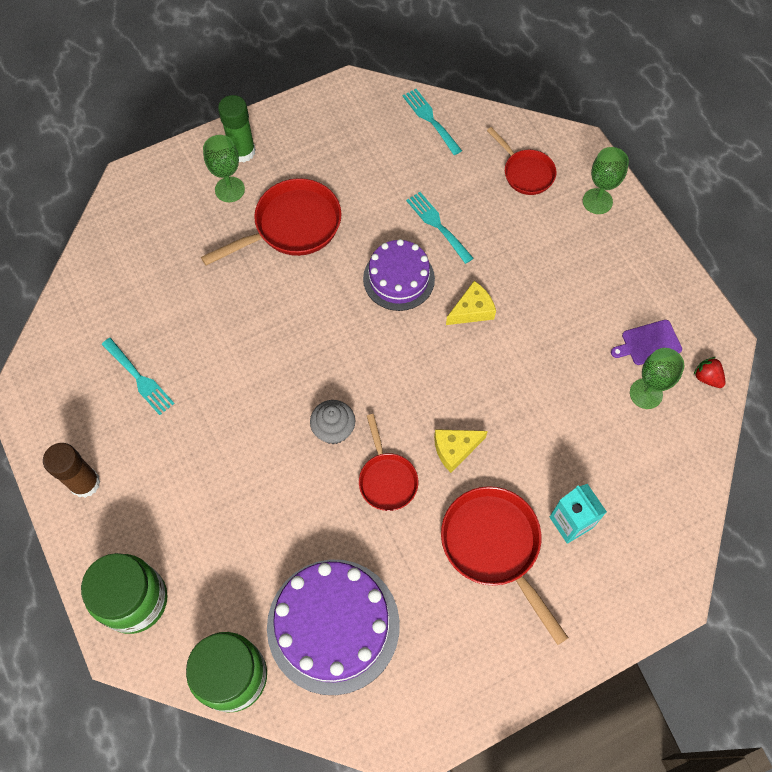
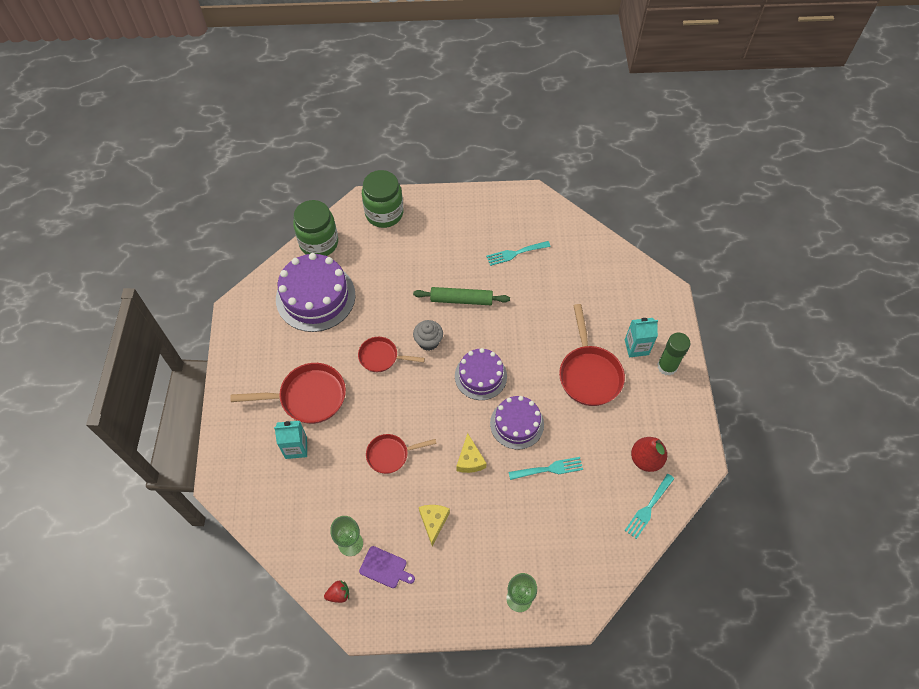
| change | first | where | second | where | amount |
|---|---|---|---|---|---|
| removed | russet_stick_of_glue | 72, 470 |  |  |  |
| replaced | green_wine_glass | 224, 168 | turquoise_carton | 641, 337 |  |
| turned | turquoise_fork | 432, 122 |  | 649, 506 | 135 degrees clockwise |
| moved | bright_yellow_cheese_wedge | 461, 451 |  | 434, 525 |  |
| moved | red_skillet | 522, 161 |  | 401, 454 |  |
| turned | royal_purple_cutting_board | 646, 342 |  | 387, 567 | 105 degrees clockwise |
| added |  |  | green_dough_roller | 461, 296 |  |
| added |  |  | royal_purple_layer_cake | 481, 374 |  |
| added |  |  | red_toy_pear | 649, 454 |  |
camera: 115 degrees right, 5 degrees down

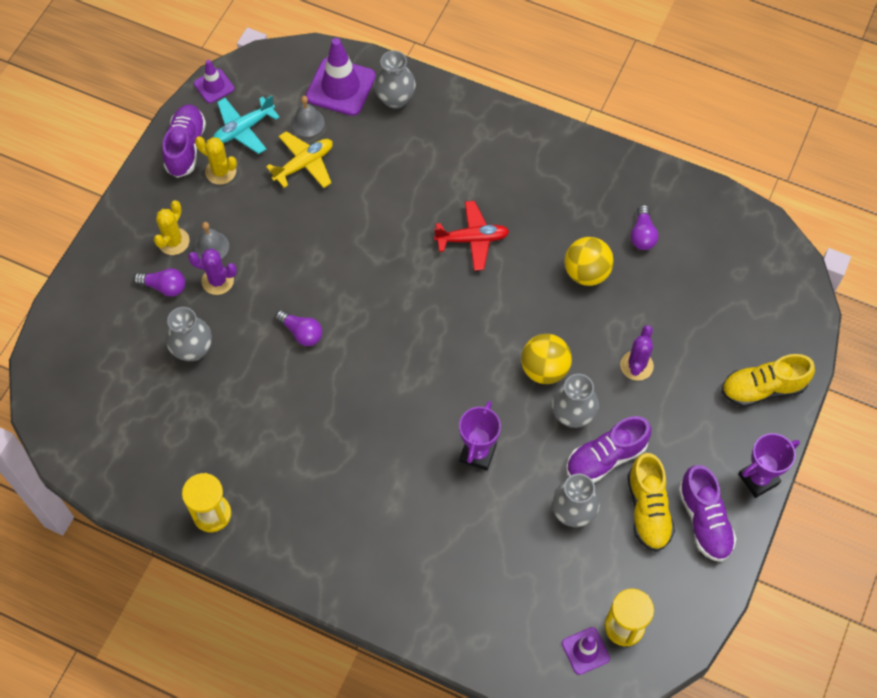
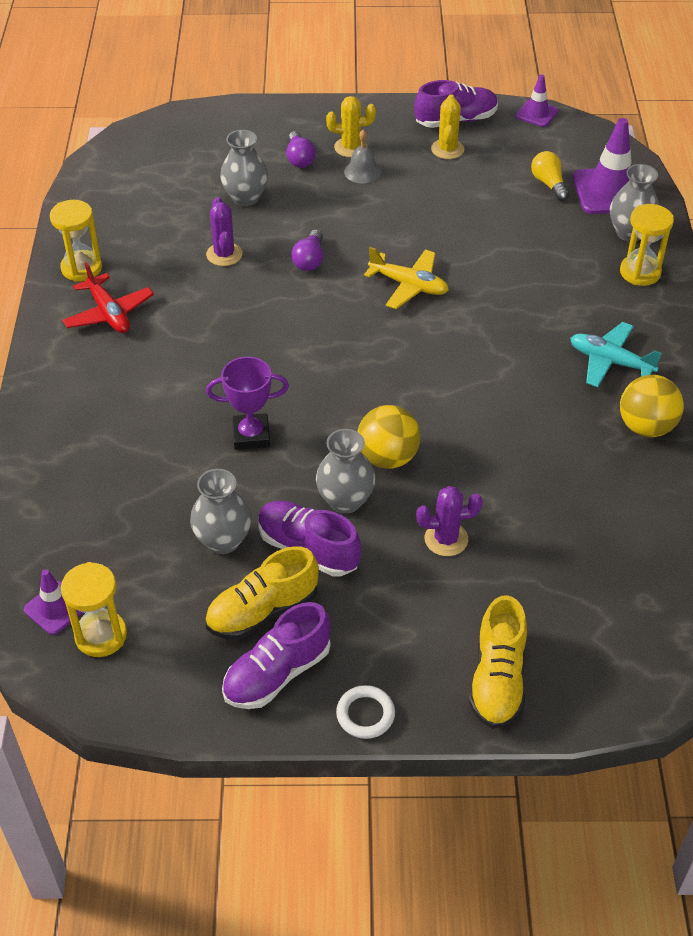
| change | first | where | second | where | amount |
|---|---|---|---|---|---|
| moved | royal_purple_saguaro_cactus | 212, 272 |  | 224, 231 |  |
| moved | turquoise_toy_plane | 246, 124 |  | 616, 354 |  |
| moved | bright_yellow_toy_plane | 299, 159 |  | 406, 278 |  |
| replaced | grey_school_bell | 308, 116 | bright_yellow_bulb | 550, 176 |  |
| moved | red_toy_plane | 471, 236 |  | 108, 297 |  |
| moved | bright_yellow_sphere | 589, 261 |  | 652, 406 |  |
| removed | royal_purple_bulb | 645, 227 |  |  |  |
| turned | bright_yellow_sneaker | 768, 380 |  | 498, 662 | 135 degrees counterclockwise |
| replaced | royal_purple_award_cup | 769, 465 | pure_white_hoop | 365, 712 |  |
| added |  |  | bright_yellow_sandglass | 647, 245 |  |
camera: 65 degrees right, 15 degrees down

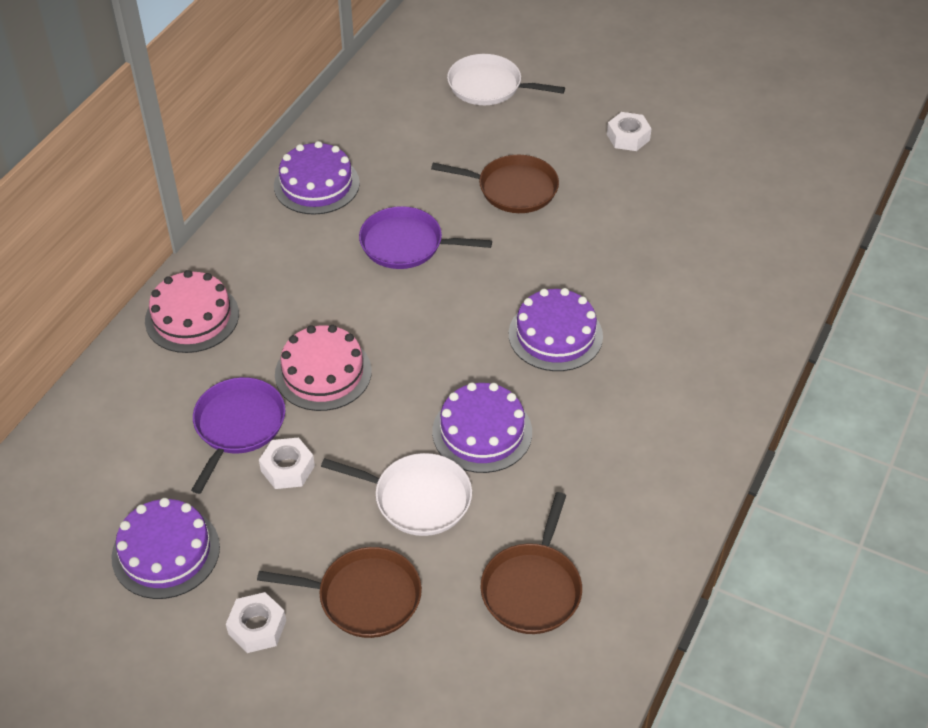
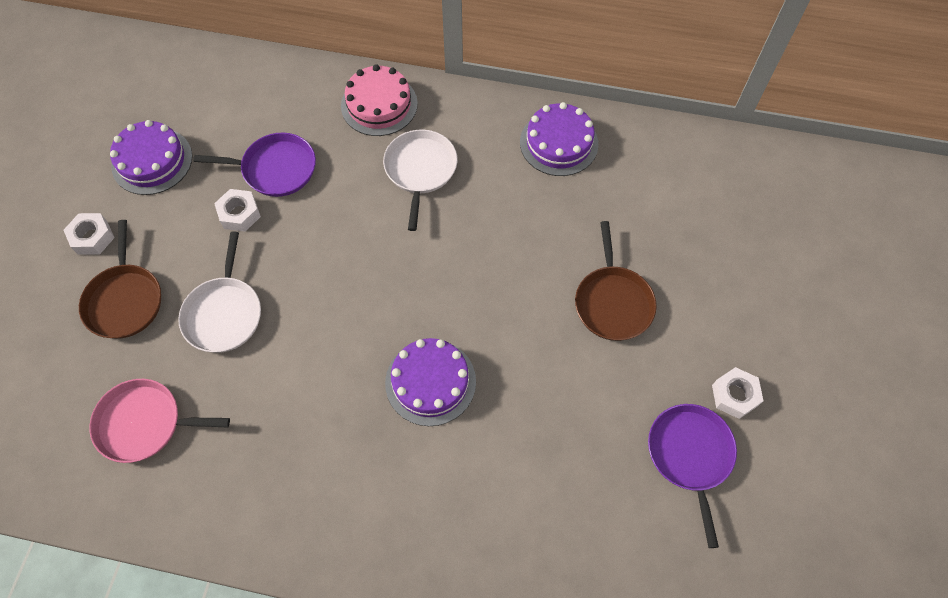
| change | first | where | second | where | amount |
|---|---|---|---|---|---|
| removed | pink_layer_cake | 323, 368 |  |  |  |
| moved | royal_purple_skillet | 425, 237 |  | 692, 476 |  |
| removed | royal_purple_layer_cake | 482, 427 |  |  |  |
| moved | pure_white_skillet | 506, 79 |  | 420, 180 |  |
| recoloured | russet_skillet | 531, 563 | pink_skillet | 159, 421 |  |
camera: 75 degrees right, 15 degrees up

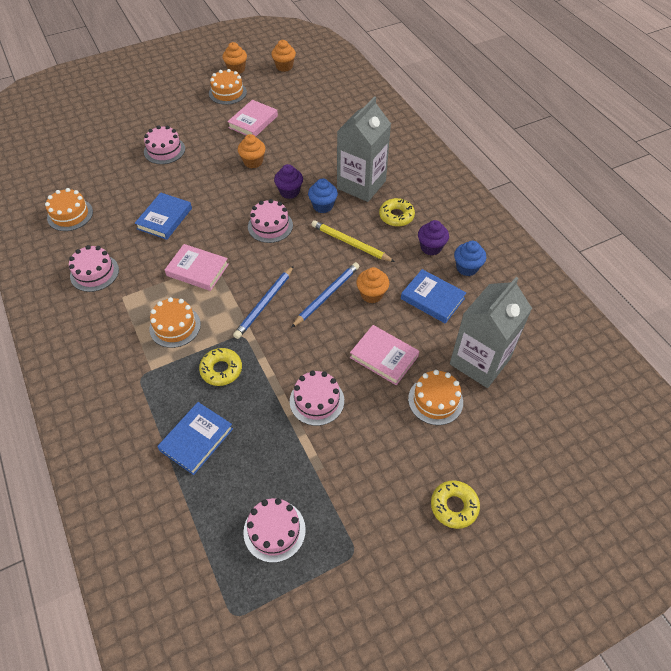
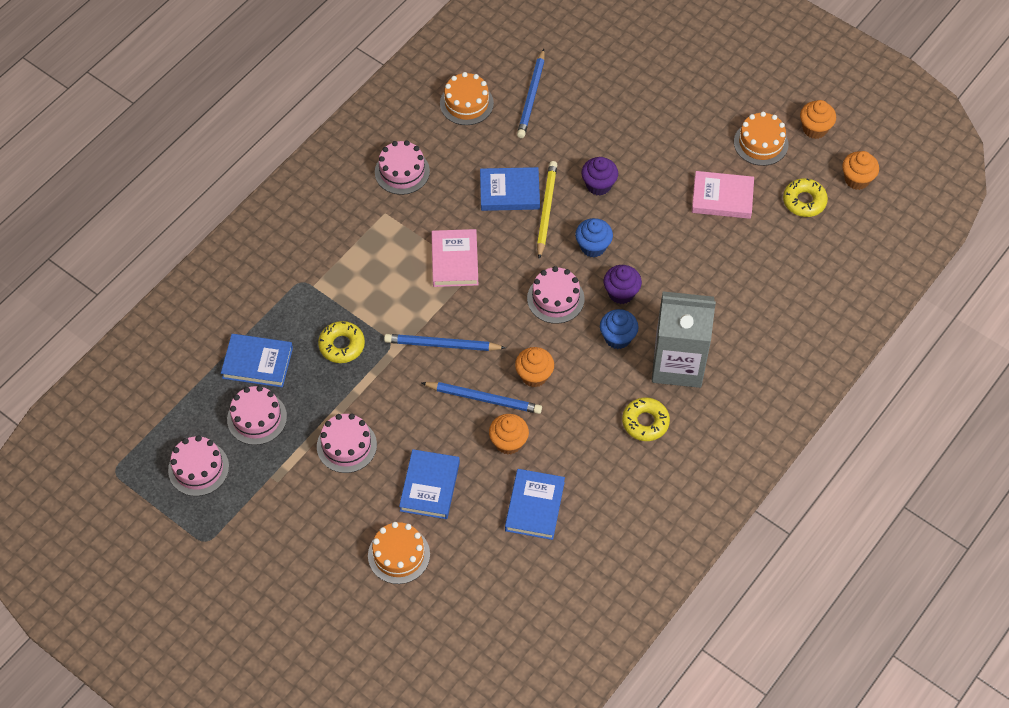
| change | first | where | second | where | amount |
|---|---|---|---|---|---|
| moved | pink_layer_cake | 164, 145 |  | 257, 415 |  |
| removed | orange_layer_cake | 175, 322 |  |  |  |
| moved | orange_fairy_cake | 252, 151 |  | 534, 367 |  |
| moved | bright_yellow_pencil | 353, 241 |  | 547, 210 |  |
| recoloured | pink_hardcover | 384, 355 | royal_blue_hardcover | 429, 484 |  |
| moved | royal_purple_fairy_cake | 433, 238 |  | 600, 176 |  |
| moved | bright_yellow_glazed_donut | 455, 505 |  | 805, 197 |  |
| removed | grey_carton | 491, 332 |  |  |  |
| moved | royal_blue_fairy_cake | 470, 258 |  | 594, 237 |  |
| added |  |  | royal_blue_pencil | 531, 93 |  |
camera: 65 degrees right, 5 degrees up

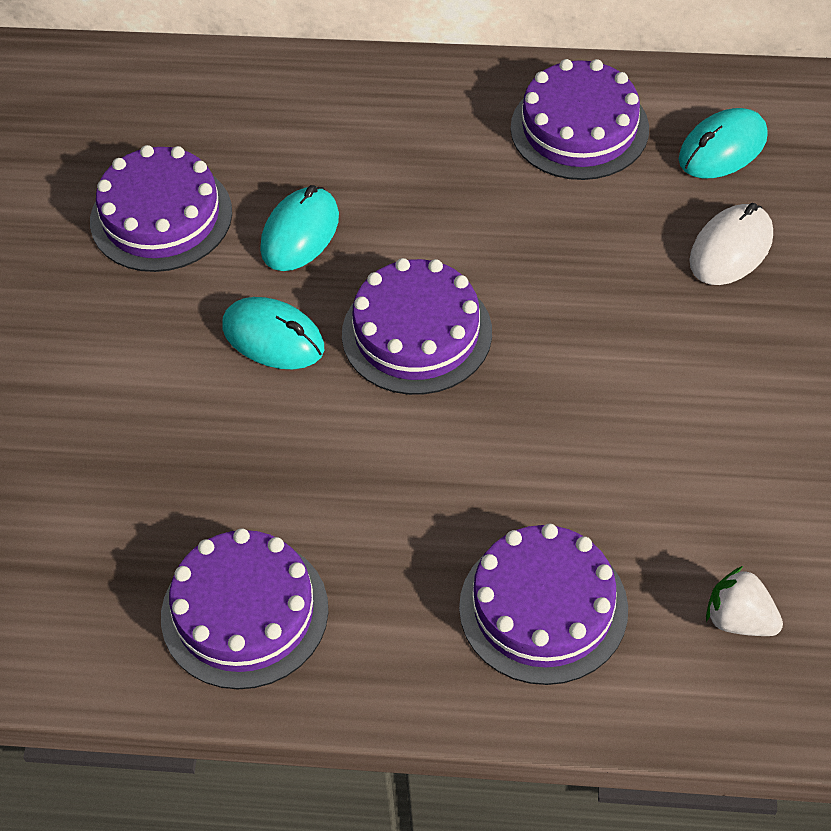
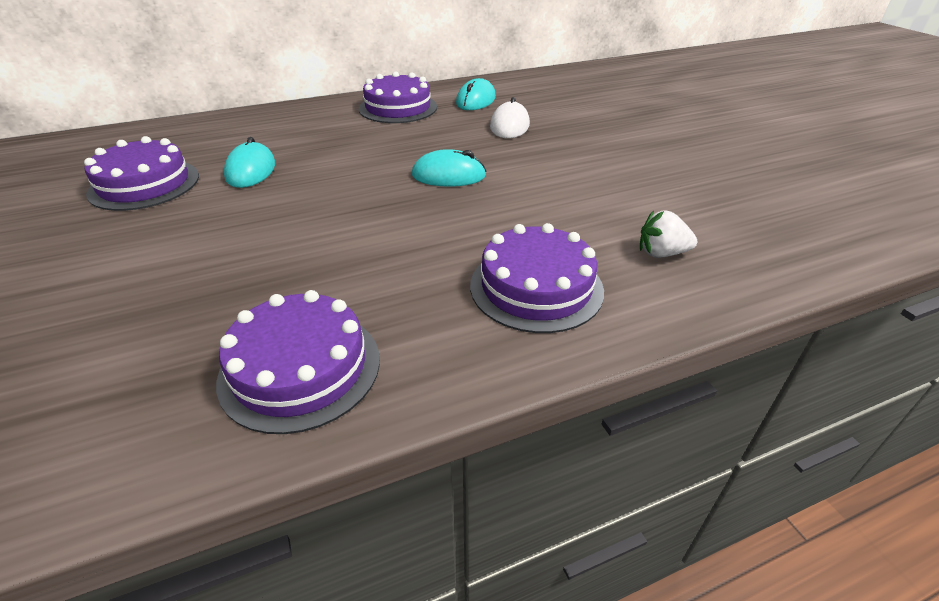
| change | first | where | second | where | amount |
|---|---|---|---|---|---|
| moved | turquoise_mouse | 273, 333 |  | 449, 168 |  |
| removed | royal_purple_layer_cake | 417, 326 |  |  |  |
camera: 30 degrees left, 15 degrees down

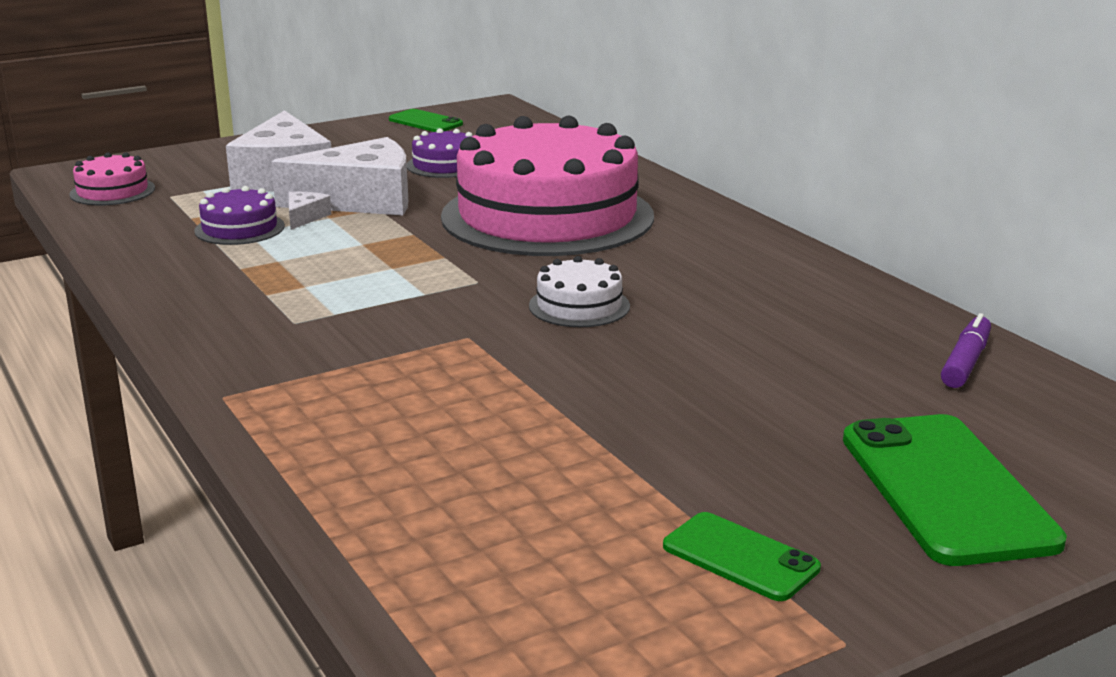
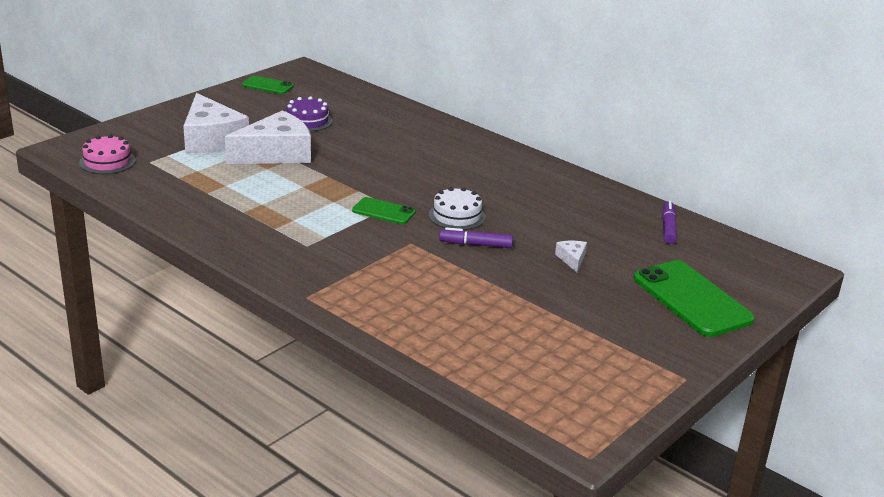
| change | first | where | second | where | amount |
|---|---|---|---|---|---|
| removed | royal_purple_layer_cake | 239, 215 |  |  |  |
| moved | pure_white_cheese_wedge | 310, 211 |  | 571, 256 |  |
| removed | pink_layer_cake | 547, 186 |  |  |  |
| moved | green_smartphone | 742, 556 |  | 384, 210 |  |
| added |  |  | royal_purple_marker_pen | 476, 237 |  |
camera: 20 degrees left, 5 degrees up

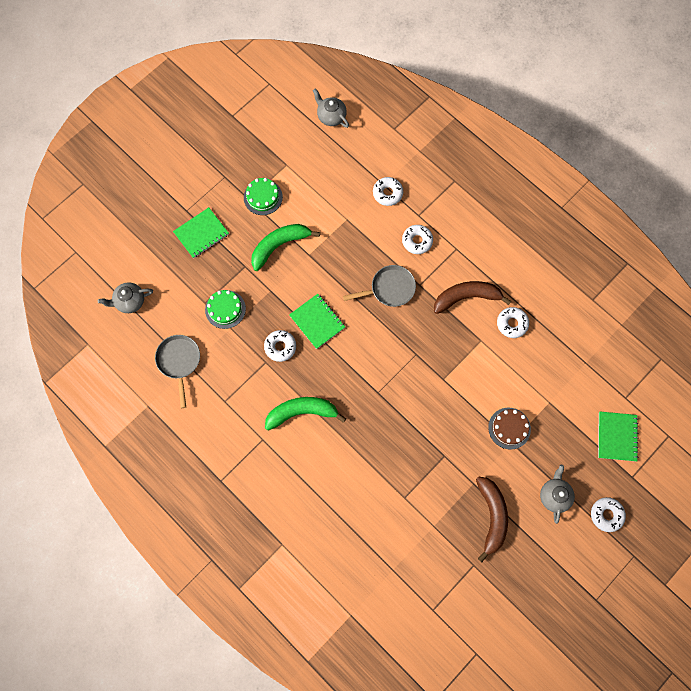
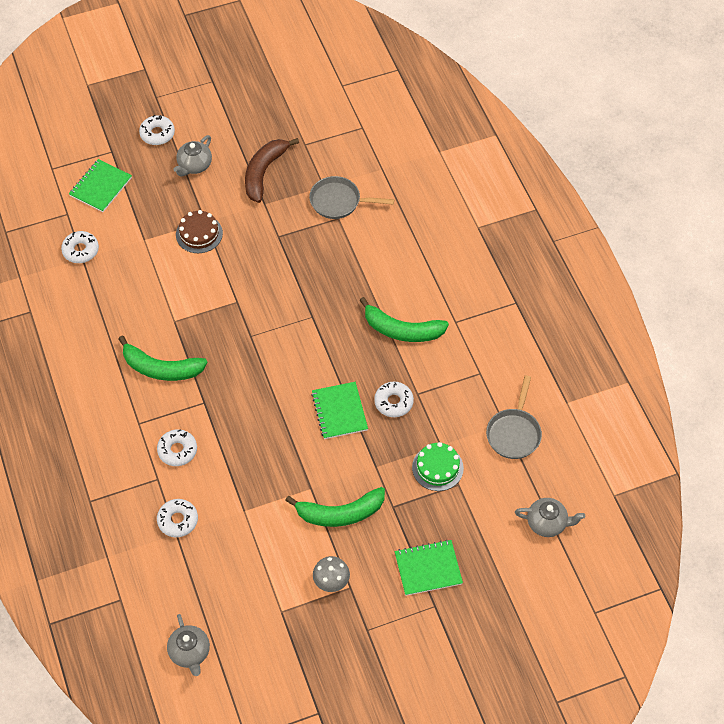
| change | first | where | second | where | amount |
|---|---|---|---|---|---|
| replaced | green_layer_cake | 263, 196 | grey_mushroom | 331, 574 |  |
| moved | grey_skillet | 379, 286 |  | 351, 197 |  |
| recoloured | russet_toy_banana | 472, 297 | green_toy_banana | 163, 358 |  |
| moved | pure_white_glazed_donut | 513, 322 |  | 80, 247 |  |
camera: 155 degrees left, 15 degrees down

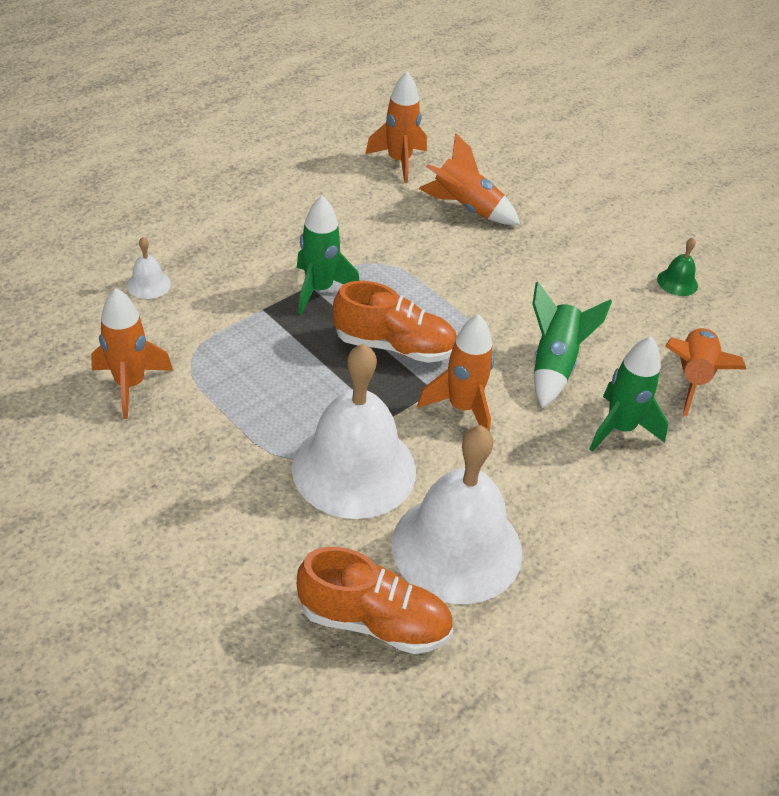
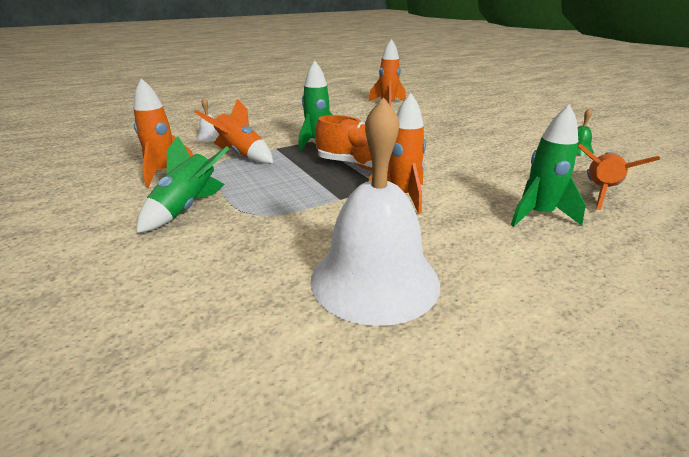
| change | first | where | second | where | amount |
|---|---|---|---|---|---|
| removed | pure_white_school_bell | 354, 431 |  |  |  |
| removed | orange_sneaker | 375, 600 |  |  |  |
| moved | orange_toy_rocket | 469, 179 |  | 233, 131 |  |
| moved | green_toy_rocket | 572, 345 |  | 183, 184 |  |
camera: 15 degrees right, 15 degrees down

